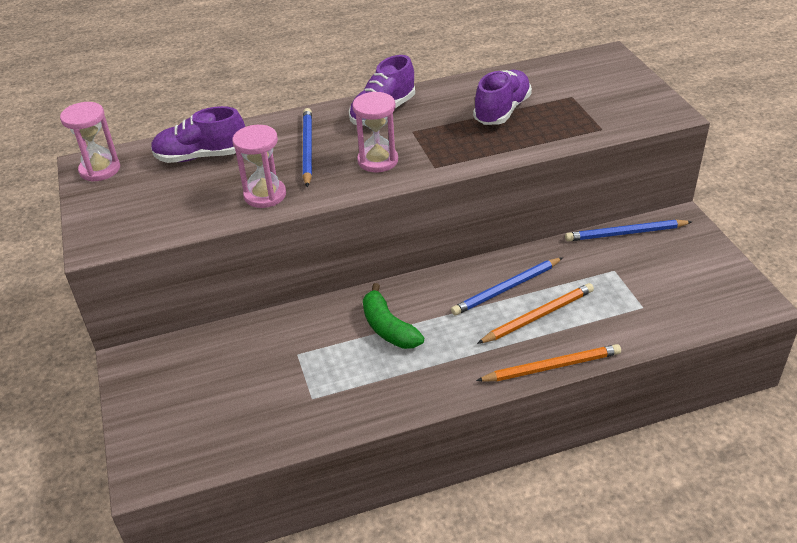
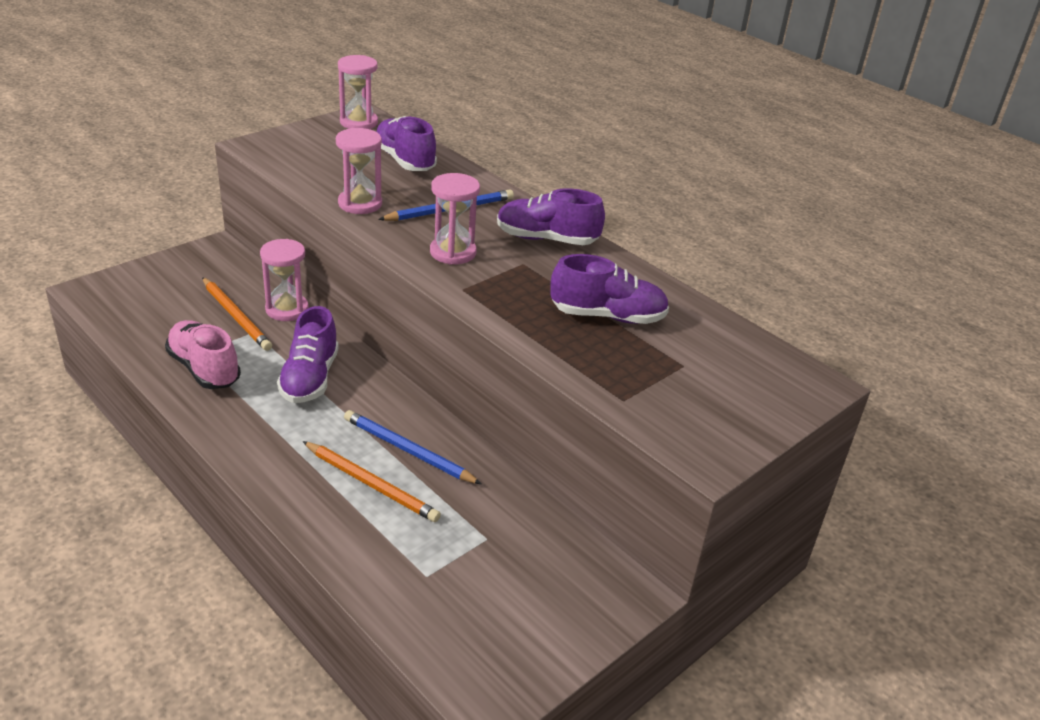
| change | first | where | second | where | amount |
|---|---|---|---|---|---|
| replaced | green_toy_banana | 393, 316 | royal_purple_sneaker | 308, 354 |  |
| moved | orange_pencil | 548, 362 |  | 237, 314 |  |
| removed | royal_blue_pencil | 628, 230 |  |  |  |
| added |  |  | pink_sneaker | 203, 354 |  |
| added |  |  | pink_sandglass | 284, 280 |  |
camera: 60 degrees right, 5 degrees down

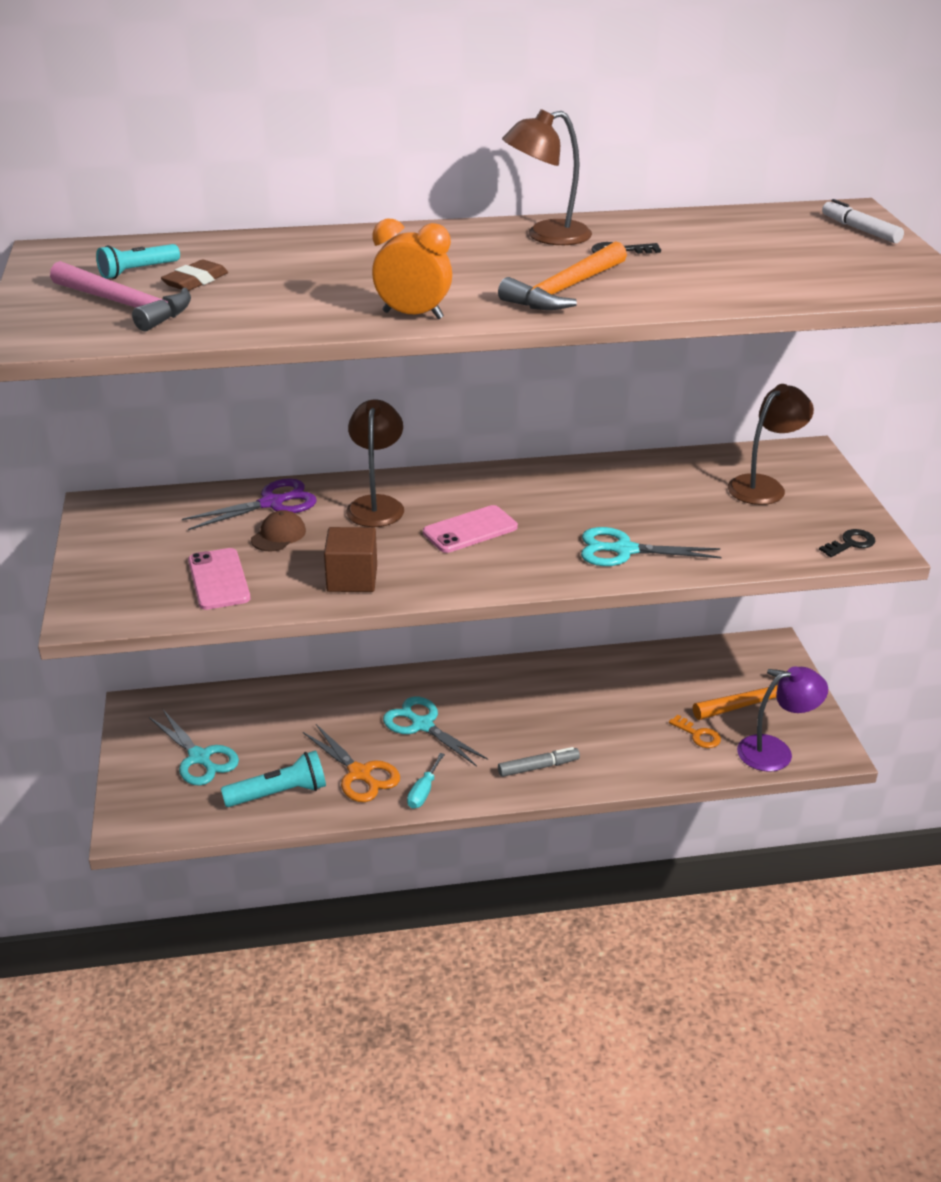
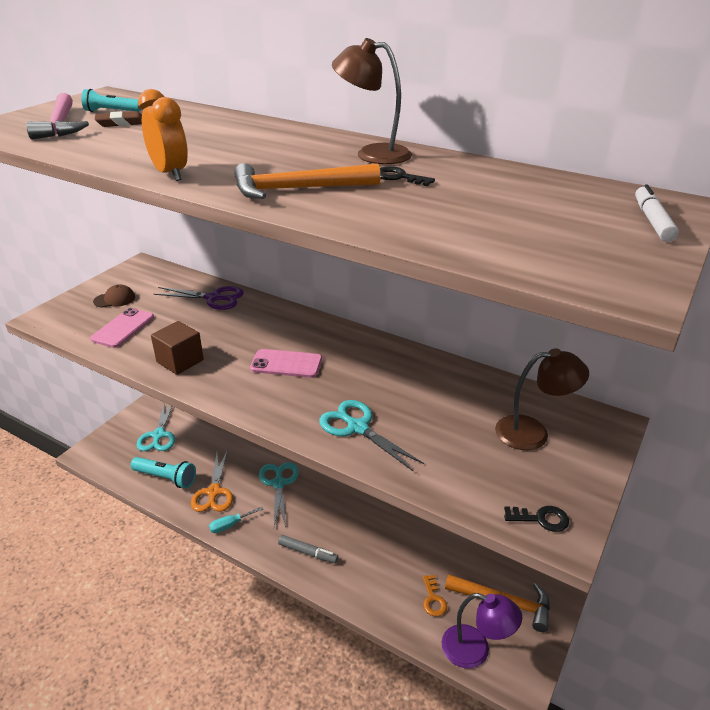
| change | first | where | second | where | amount |
|---|---|---|---|---|---|
| moved | russet_cap | 278, 530 |  | 114, 296 |  |
| removed | russet_reading_lamp | 375, 463 |  |  |  |
camera: 40 degrees right, 0 degrees up

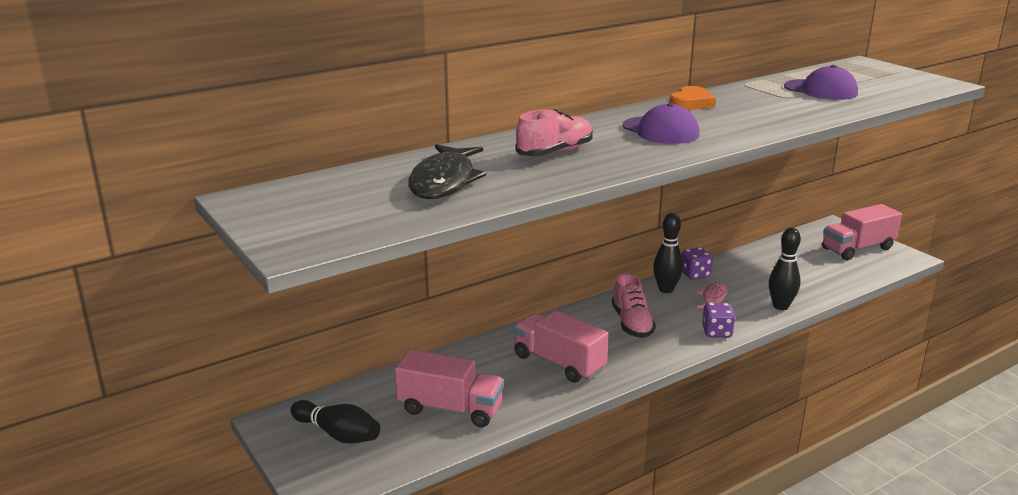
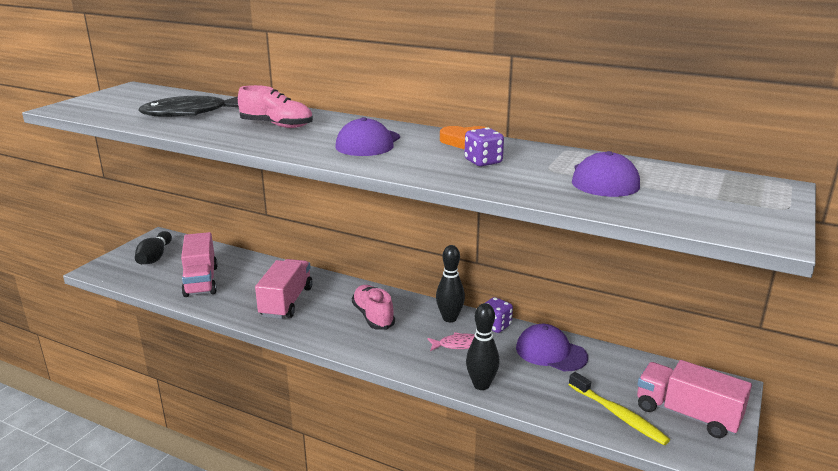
| change | first | where | second | where | amount |
|---|---|---|---|---|---|
| turned | pink_sneaker | 634, 305 |  | 373, 307 | 105 degrees clockwise |
| moved | royal_purple_dice | 718, 320 |  | 484, 146 |  |
| added |  |  | royal_purple_cap | 552, 347 |  |
| added |  |  | bright_yellow_tooth_brush | 619, 408 |  |
camera: 60 degrees right, 0 degrees up

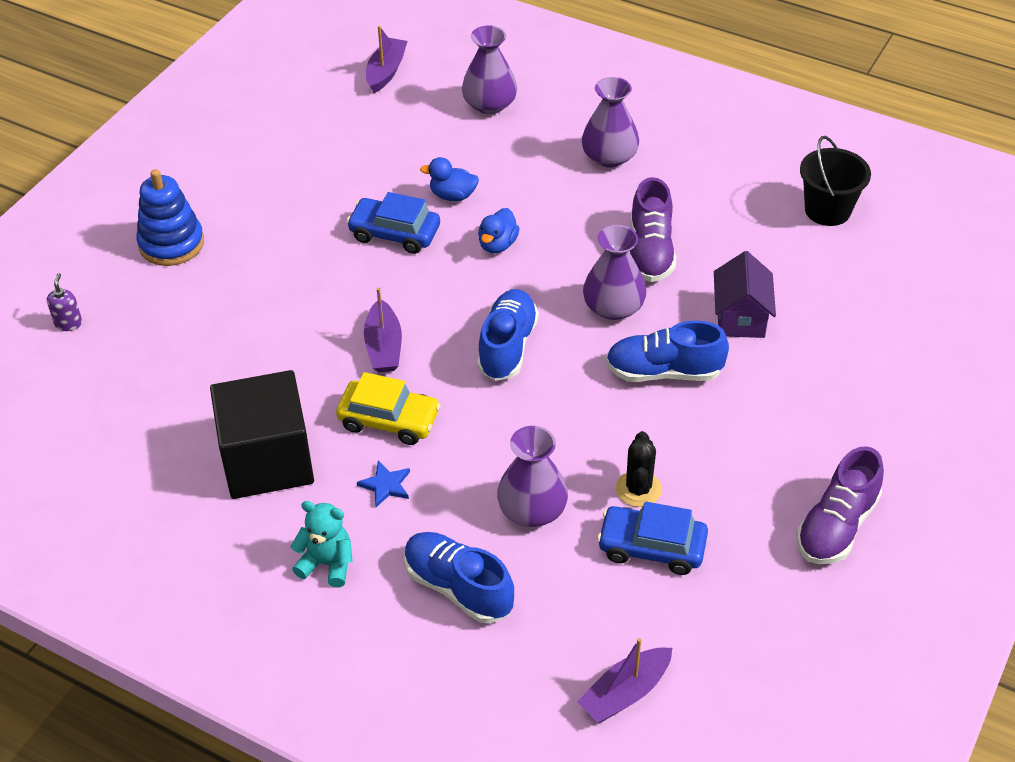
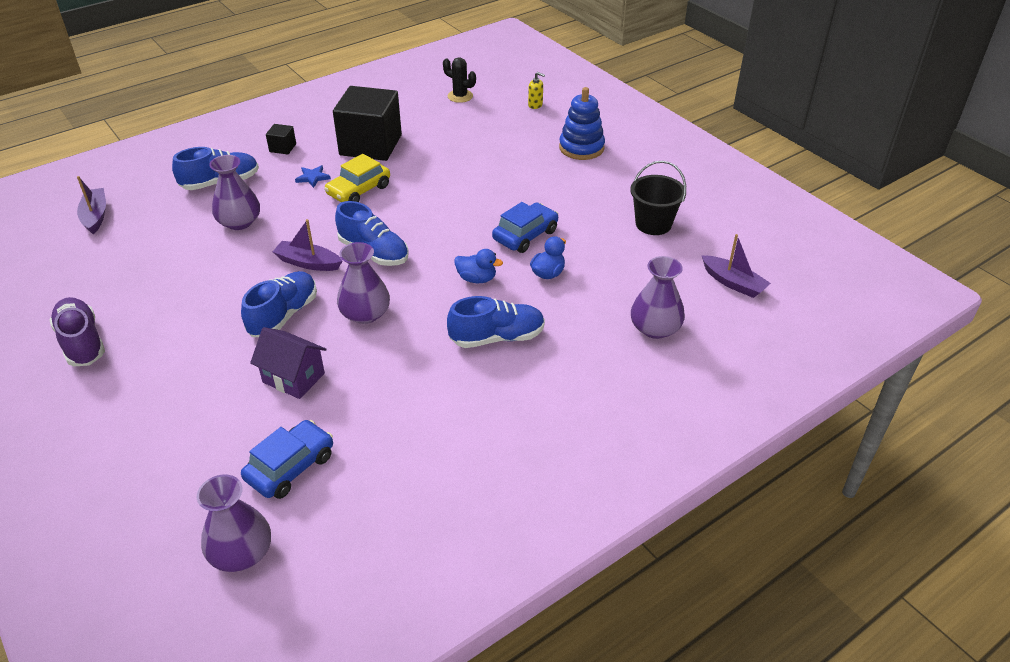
| change | first | where | second | where | amount |
|---|---|---|---|---|---|
| recoloured | royal_purple_pump_bottle | 64, 302 | bright_yellow_pump_bottle | 536, 90 |  |
| replaced | turquoise_stuffed_bear | 321, 544 | jet-black_block | 281, 139 |  |
| moved | royal_purple_boat | 383, 330 |  | 307, 245 |  |
| turned | royal_blue_rubber_duck | 499, 230 |  | 478, 266 | 150 degrees clockwise |
| moved | royal_purple_tall_vase | 610, 122 |  | 234, 523 |  |
| moved | royal_blue_automobile | 652, 538 |  | 287, 459 |  |
| moved | jet-black_saguaro_cactus | 639, 469 |  | 459, 80 |  |
| removed | royal_purple_sneaker | 653, 229 |  |  |  |
| moved | jet-black_bucket | 835, 181 |  | 658, 198 |  |
| added |  |  | royal_blue_sneaker | 496, 322 |  |
camera: 115 degrees right, 5 degrees down

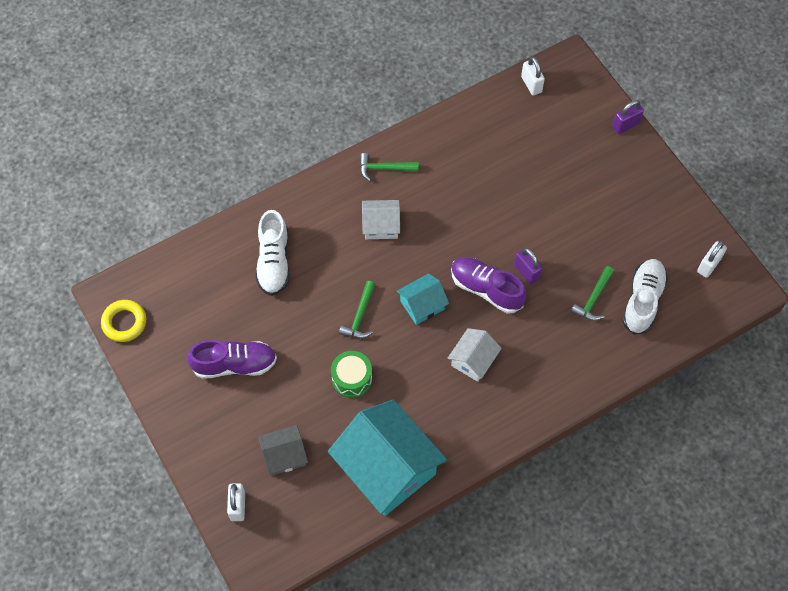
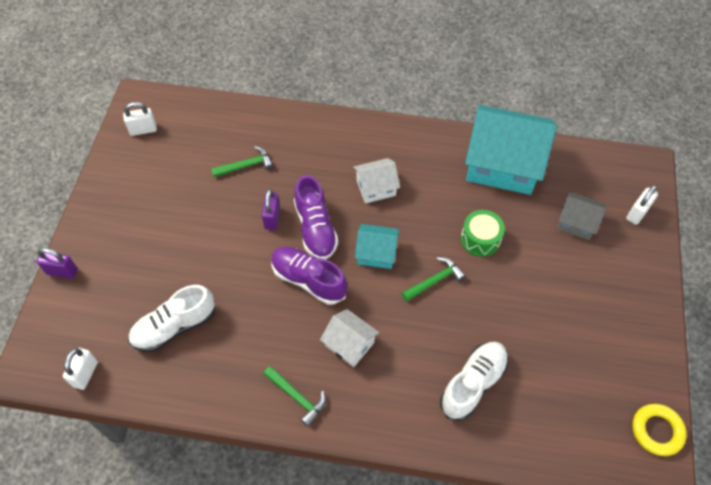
| change | first | where | second | where | amount |
|---|---|---|---|---|---|
| moved | royal_purple_sneaker | 232, 359 |  | 309, 276 |  |
| turned | turquoise_house | 387, 458 |  | 511, 150 | 75 degrees counterclockwise |
| moved | pure_white_sneaker | 645, 297 |  | 171, 318 |  |
camera: 140 degrees left, 5 degrees down

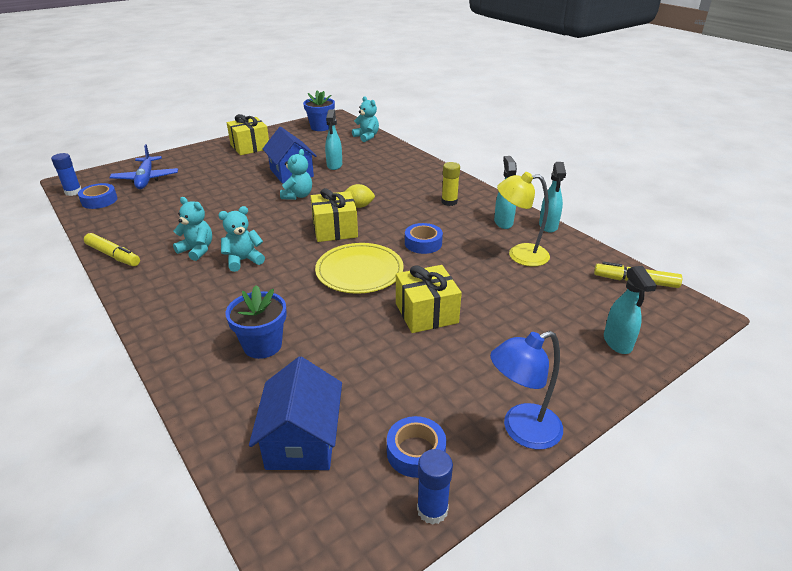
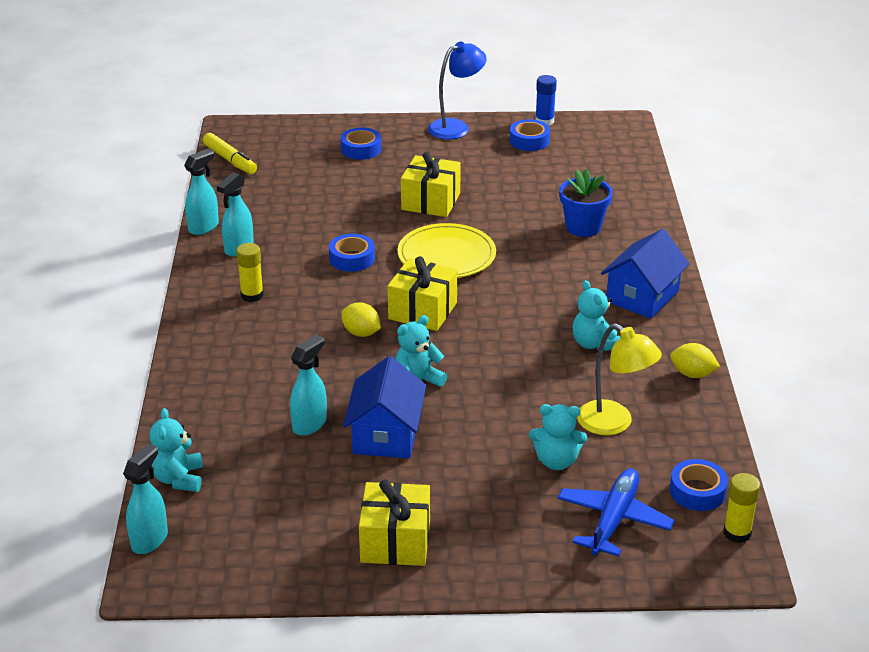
| change | first | where | second | where | amount |
|---|---|---|---|---|---|
| recoloured | royal_blue_stick_of_glue | 66, 174 | bright_yellow_stick_of_glue | 741, 508 |  |
| replaced | bright_yellow_marker_pen | 112, 249 | bright_yellow_lemon | 695, 360 |  |
| moved | turquoise_stuffed_bear | 241, 239 |  | 558, 437 |  |
| moved | royal_blue_house | 295, 413 |  | 645, 274 |  |
| removed | royal_blue_plant_pot | 319, 110 |  |  |  |
| turned | royal_blue_reading_lamp | 526, 390 |  | 457, 91 | 45 degrees counterclockwise |
| moved | bright_yellow_reading_lamp | 523, 219 |  | 619, 379 |  |
| moved | turquoise_spray_cleaner | 630, 310 |  | 145, 499 |  |
| added |  |  | royal_blue_sticky_tape | 360, 143 |  |
camera: 145 degrees left, 0 degrees up

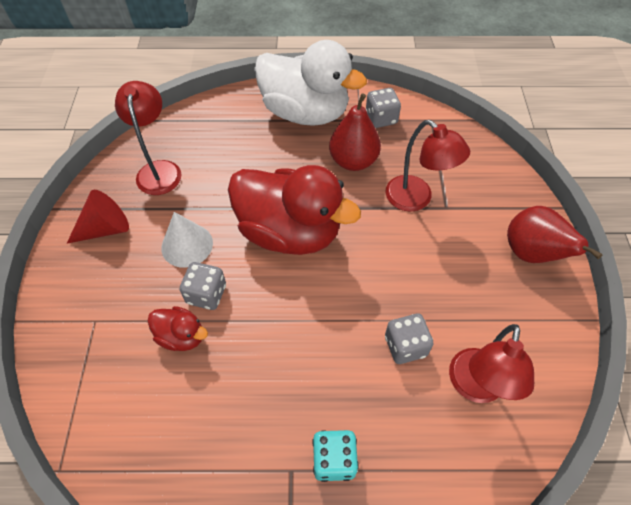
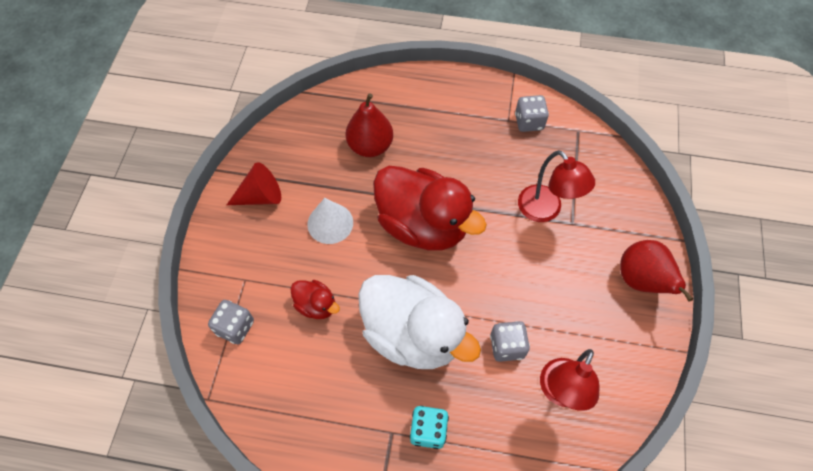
| change | first | where | second | where | amount |
|---|---|---|---|---|---|
| removed | red_reading_lamp | 148, 138 |  |  |  |
| moved | grey_dice | 202, 286 |  | 231, 322 |  |
| moved | pure_white_rubber_duck | 310, 83 |  | 419, 322 |  |
| moved | red_toy_pear | 355, 132 |  | 369, 125 |  |
camera: 10 degrees right, 5 degrees up

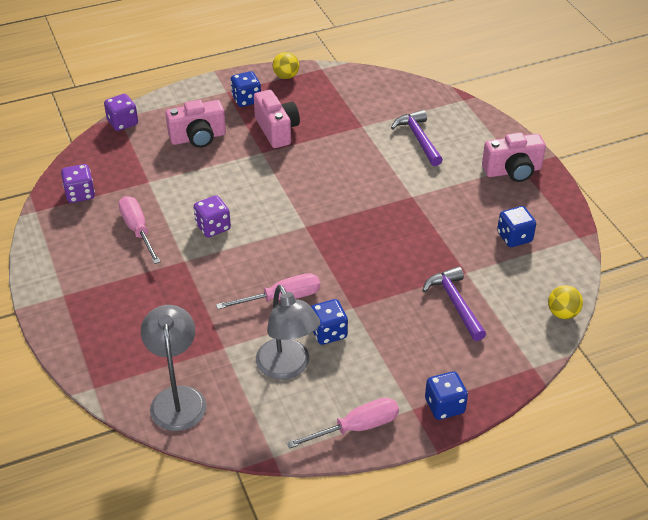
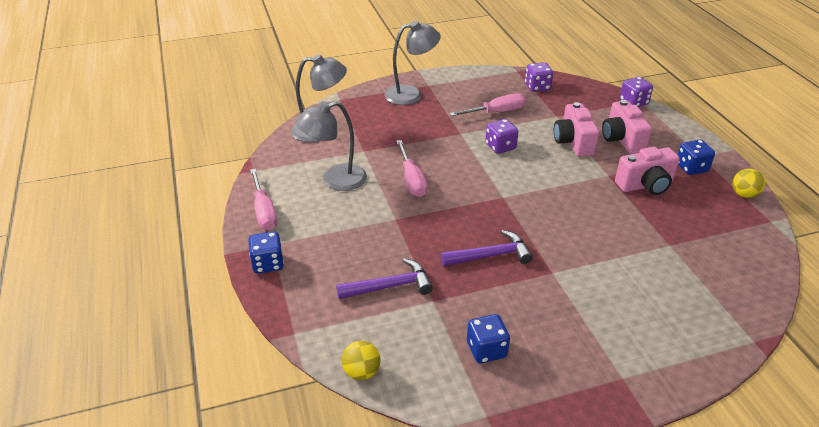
| change | first | where | second | where | amount |
|---|---|---|---|---|---|
| removed | royal_blue_dice | 329, 322 |  |  |  |
| moved | royal_purple_hammer | 417, 138 |  | 487, 248 |  |
| moved | pink_photo_camera | 514, 157 |  | 576, 129 |  |
| added |  |  | grey_reading_lamp | 412, 63 |  |
camera: 95 degrees right, 5 degrees down

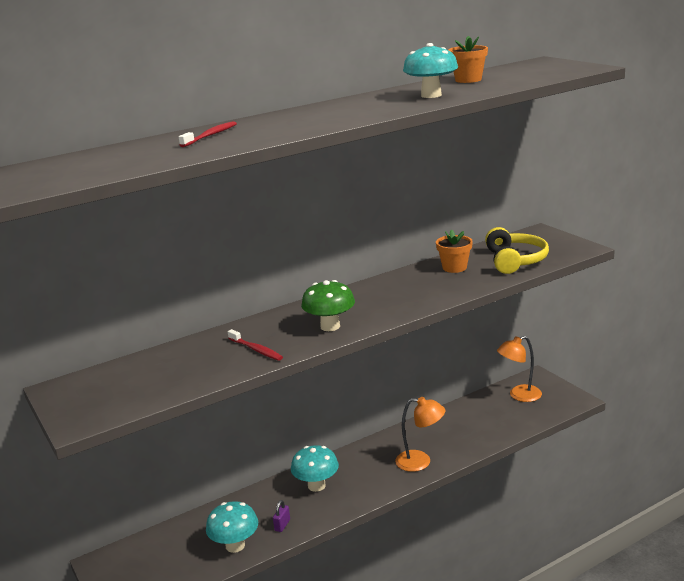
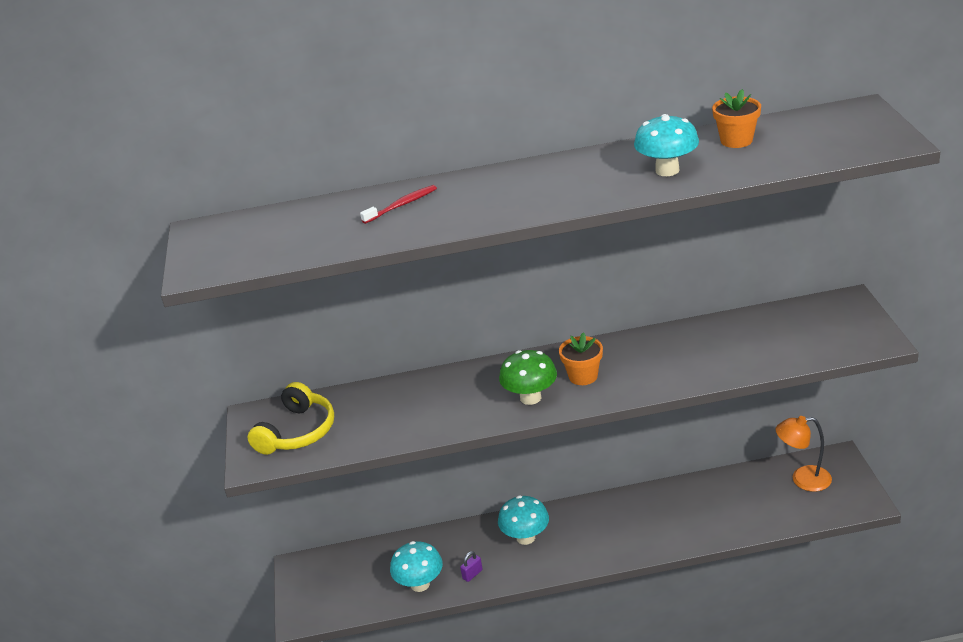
| change | first | where | second | where | amount |
|---|---|---|---|---|---|
| removed | red_tooth_brush | 255, 345 |  |  |  |
| removed | orange_reading_lamp | 420, 434 |  |  |  |
| moved | orange_plant_pot | 454, 251 |  | 581, 358 |  |
| moved | bright_yellow_over-ear_headphones | 517, 250 |  | 291, 418 |  |
camera: 25 degrees right, 10 degrees up

